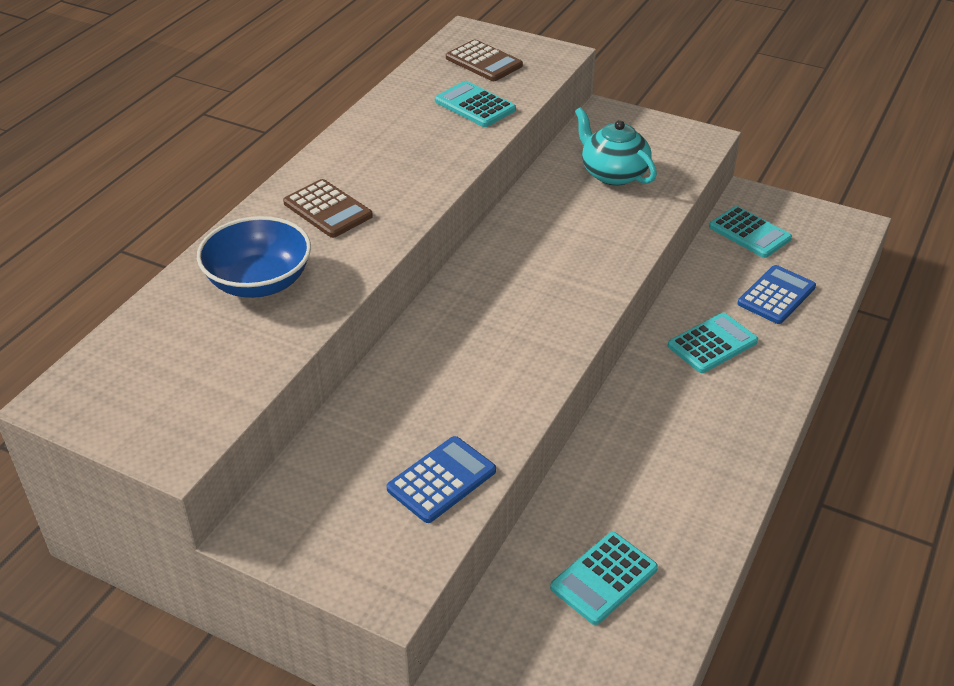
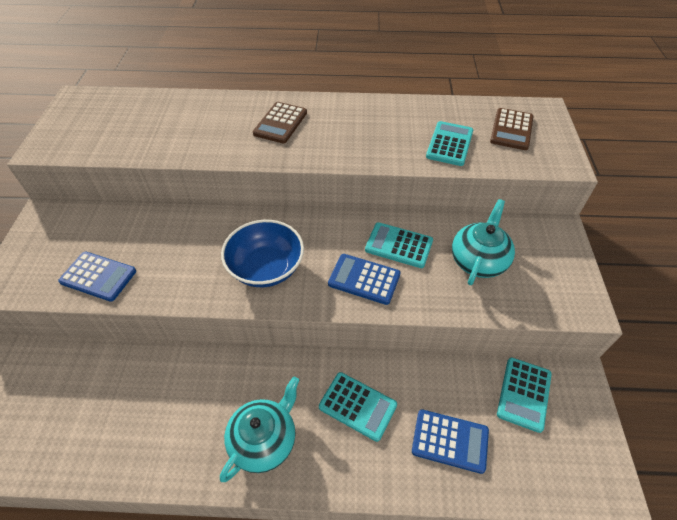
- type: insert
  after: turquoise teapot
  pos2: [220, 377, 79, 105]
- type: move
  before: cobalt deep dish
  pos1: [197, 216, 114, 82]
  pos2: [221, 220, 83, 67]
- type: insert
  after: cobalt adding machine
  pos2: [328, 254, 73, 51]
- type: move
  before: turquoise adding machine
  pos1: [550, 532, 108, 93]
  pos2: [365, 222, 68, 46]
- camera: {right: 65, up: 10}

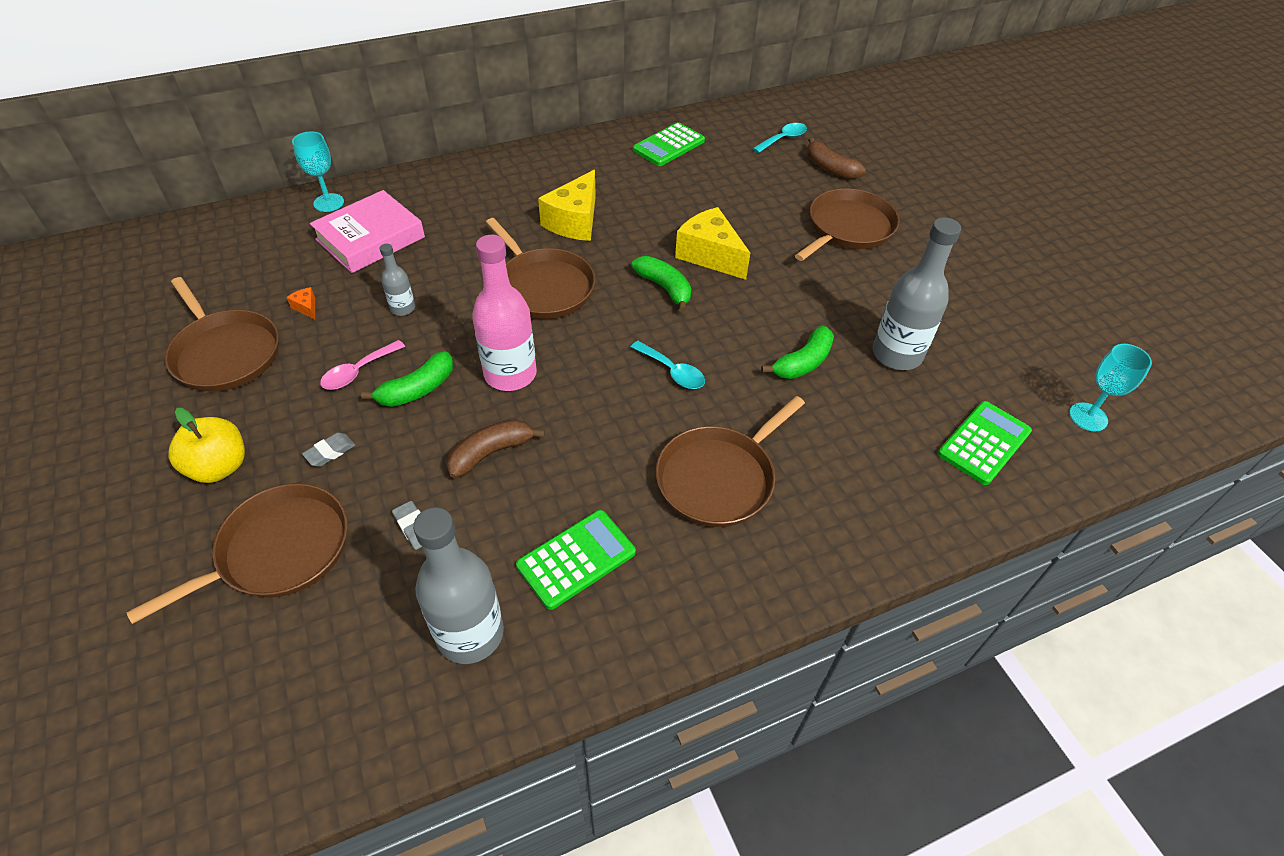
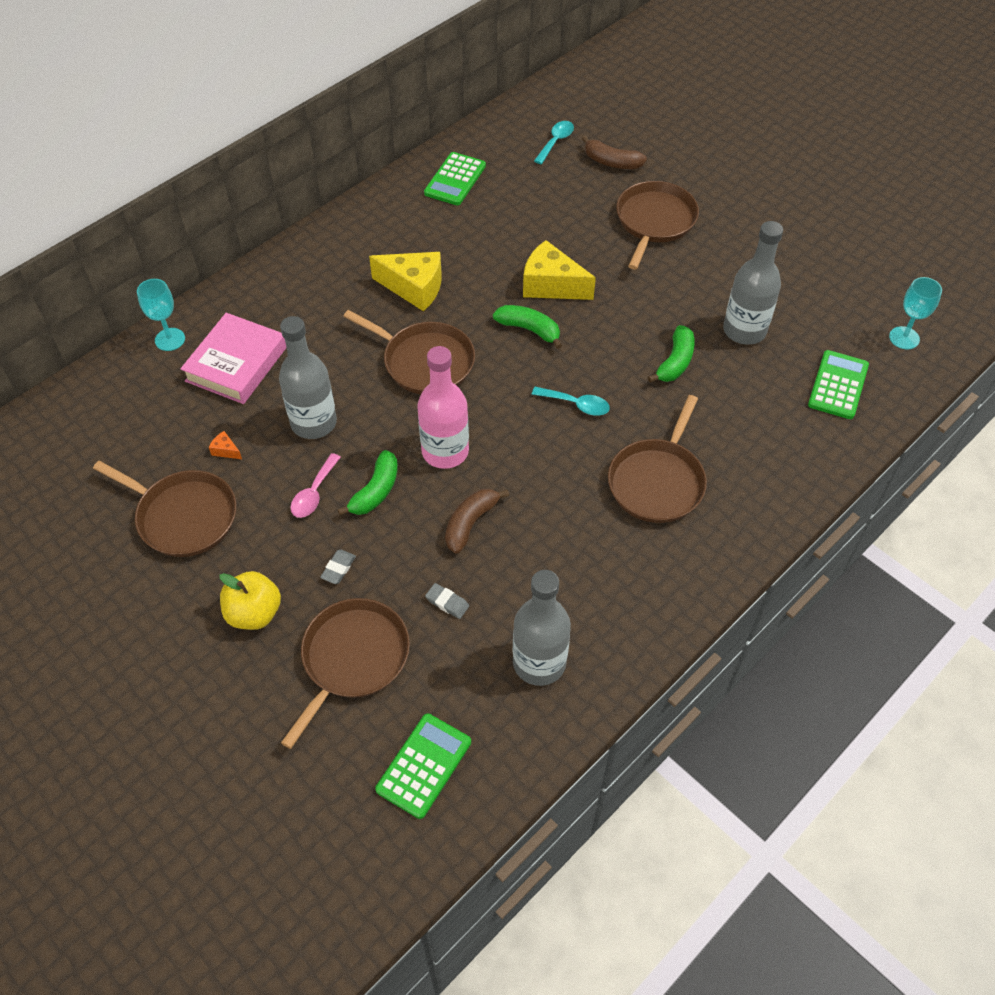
- type: resize
  before: grey flask
  pos1: [380, 244, 35, 72]
  pos2: [279, 316, 58, 123]
  scale: 1.98
- type: rotate
  before: yellow piece of cheese
  pos1: [538, 170, 58, 71]
  pos2: [369, 252, 73, 59]
  turn: -75
- type: move
  before: green adding machine
  pos1: [516, 510, 120, 100]
  pos2: [375, 713, 96, 106]
- camera: {right: -20, up: 5}

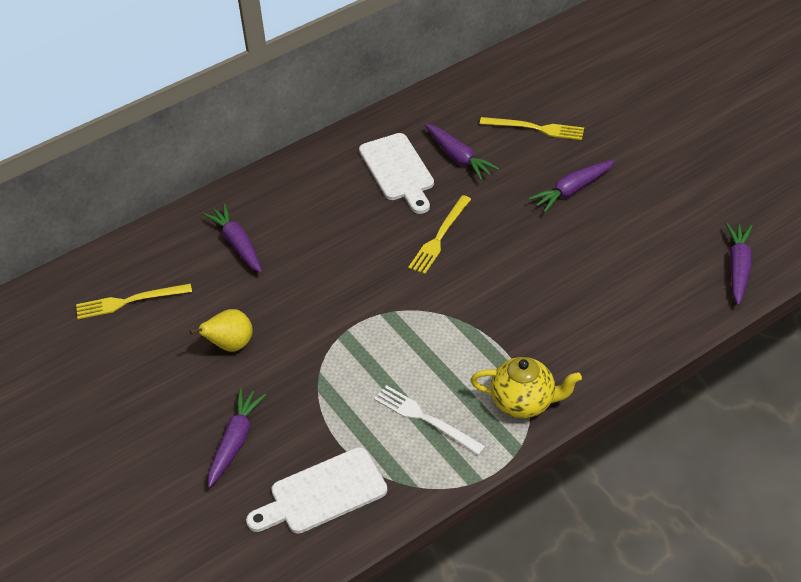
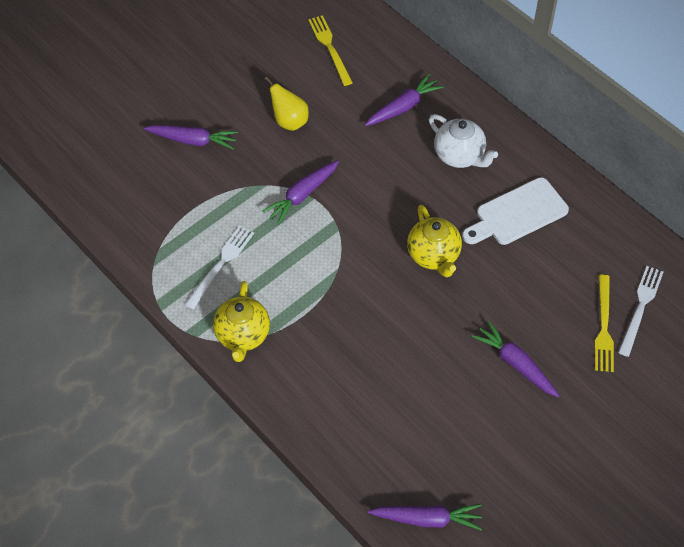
- type: move
  before: royal purple toy carrot
  pos1: [425, 124, 75, 57]
  pos2: [262, 160, 77, 65]
- type: replace
  before: yellow table fork
  after: yellow teapot
  pos1: [408, 195, 63, 79]
  pos2: [407, 205, 55, 72]
- type: insert
  after: snow-white teapot
  pos2: [429, 114, 69, 54]
- type: insert
  after: snow-white table fork
  pos2: [618, 266, 45, 91]
- type: delete
  before: snow-white cutting board
  pos1: [246, 447, 142, 87]
- camera: {right: 80, up: 10}

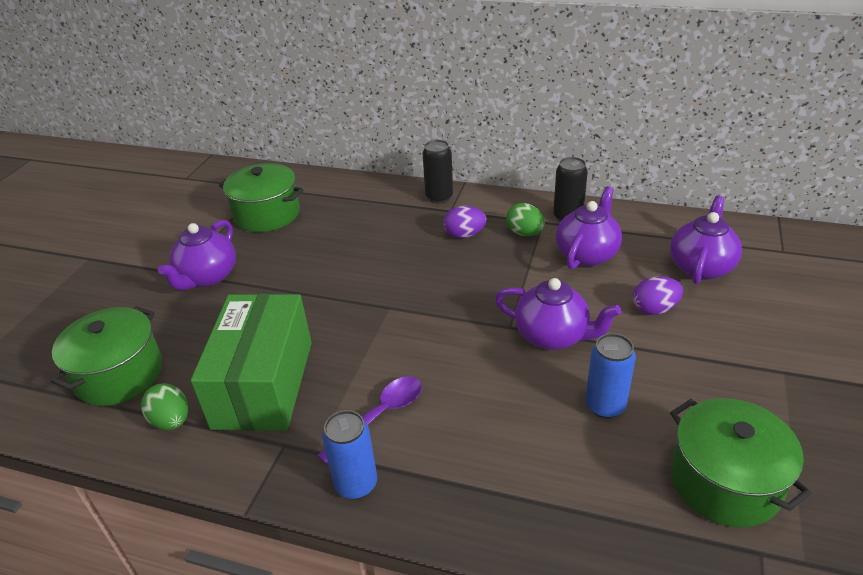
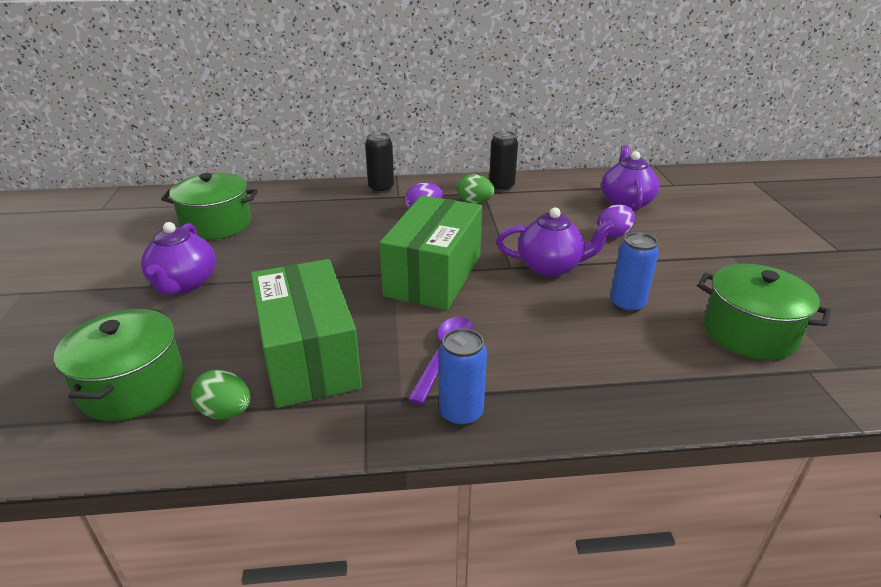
- type: insert
  after: green box
  pos2: [379, 195, 103, 115]
- type: delete
  before: royal purple teapot
  pos1: [556, 186, 66, 83]
- camera: {right: -25, up: -5}

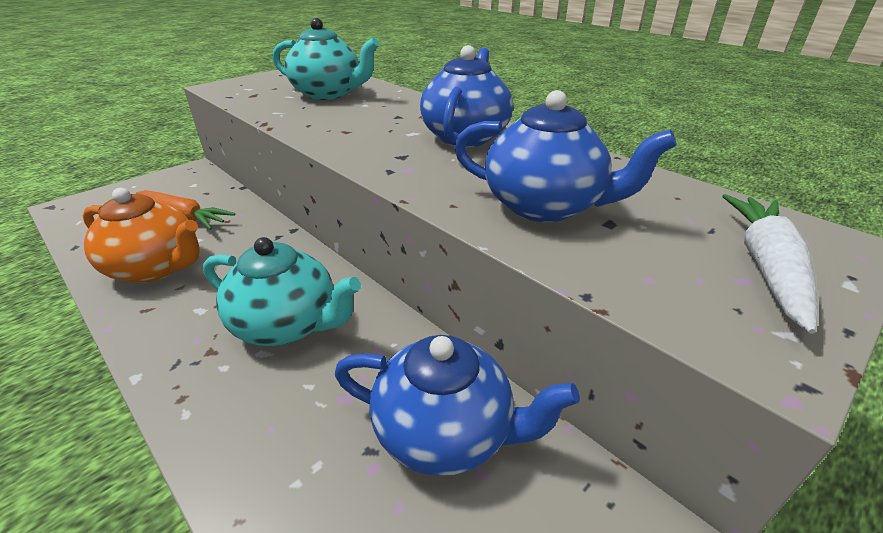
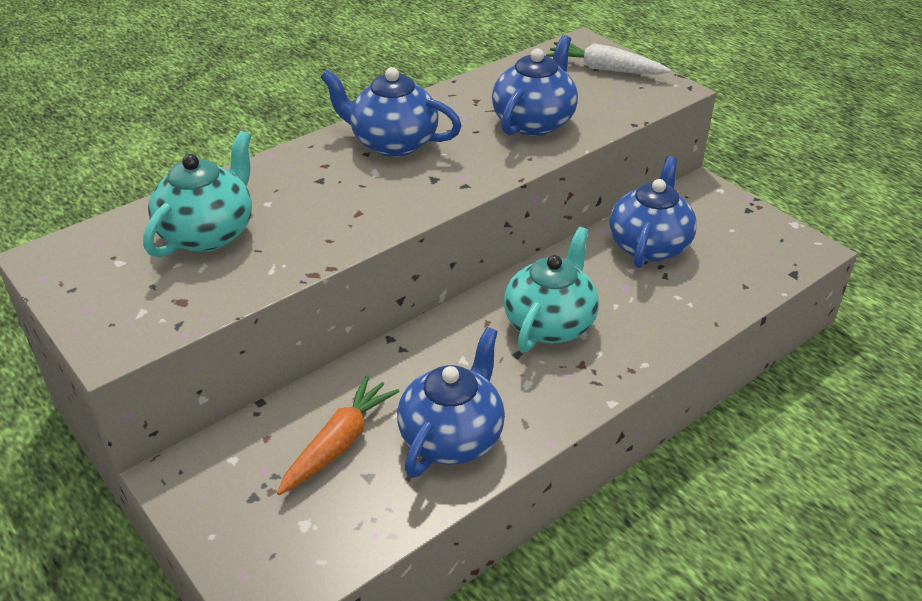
- type: recolor
  before: orange-coloured teapot
  after: cobalt teapot
  pos1: [82, 188, 118, 95]
  pos2: [397, 327, 108, 151]
- camera: {right: -85, up: 5}

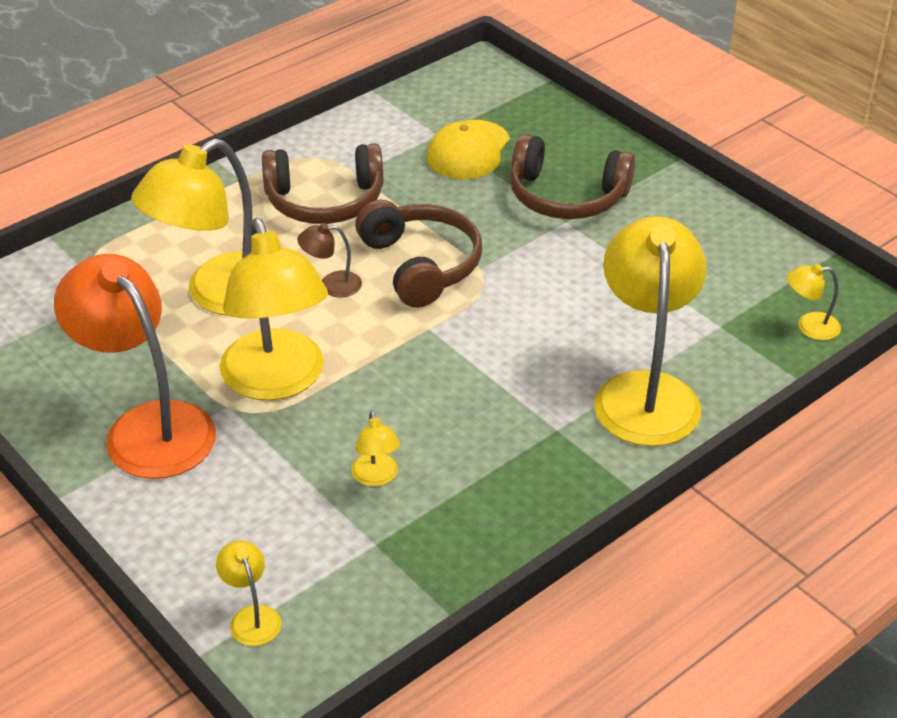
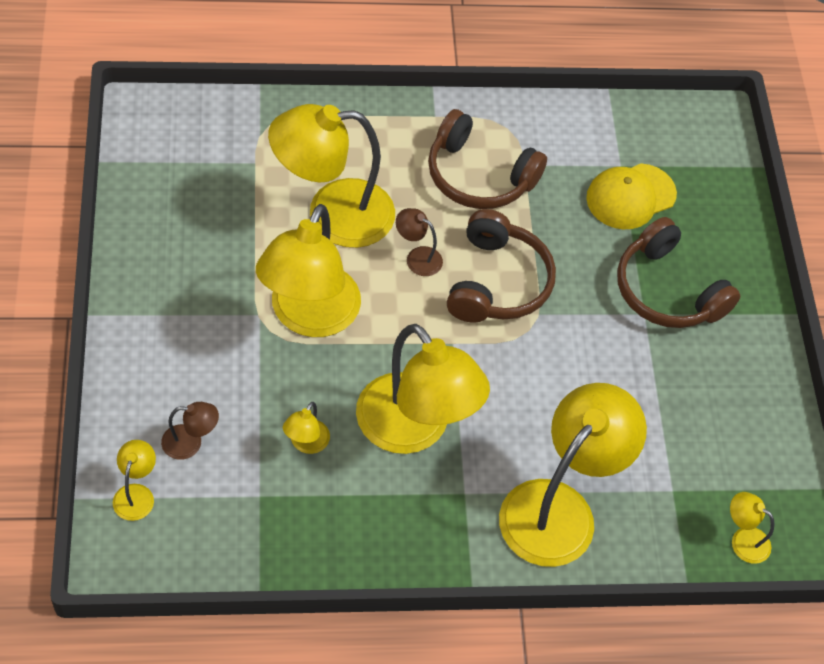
- type: insert
  after: dark brown lamp
  pos2: [161, 402, 58, 58]
- type: insert
  after: yellow lamp
  pos2: [356, 324, 134, 130]
- type: delete
  before: orange-coloured lamp
  pos1: [54, 254, 162, 225]
- camera: {right: 30, up: 15}

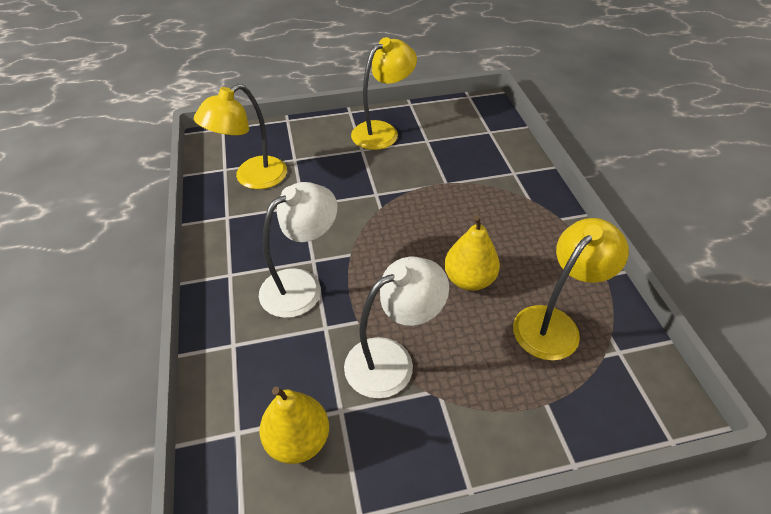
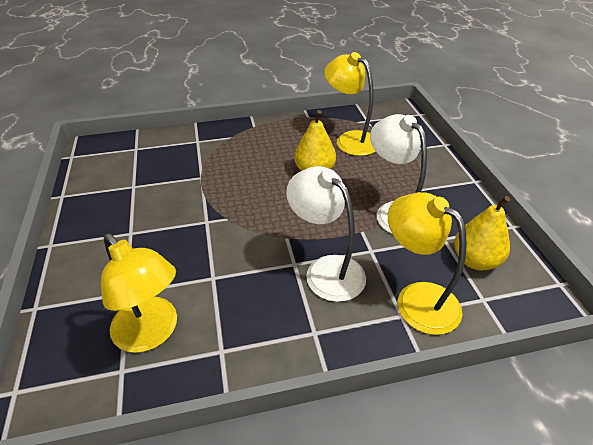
- type: move
  before: yellow lamp
  pos1: [351, 37, 66, 113]
  pos2: [388, 192, 79, 143]
- camera: {right: -90, up: -5}

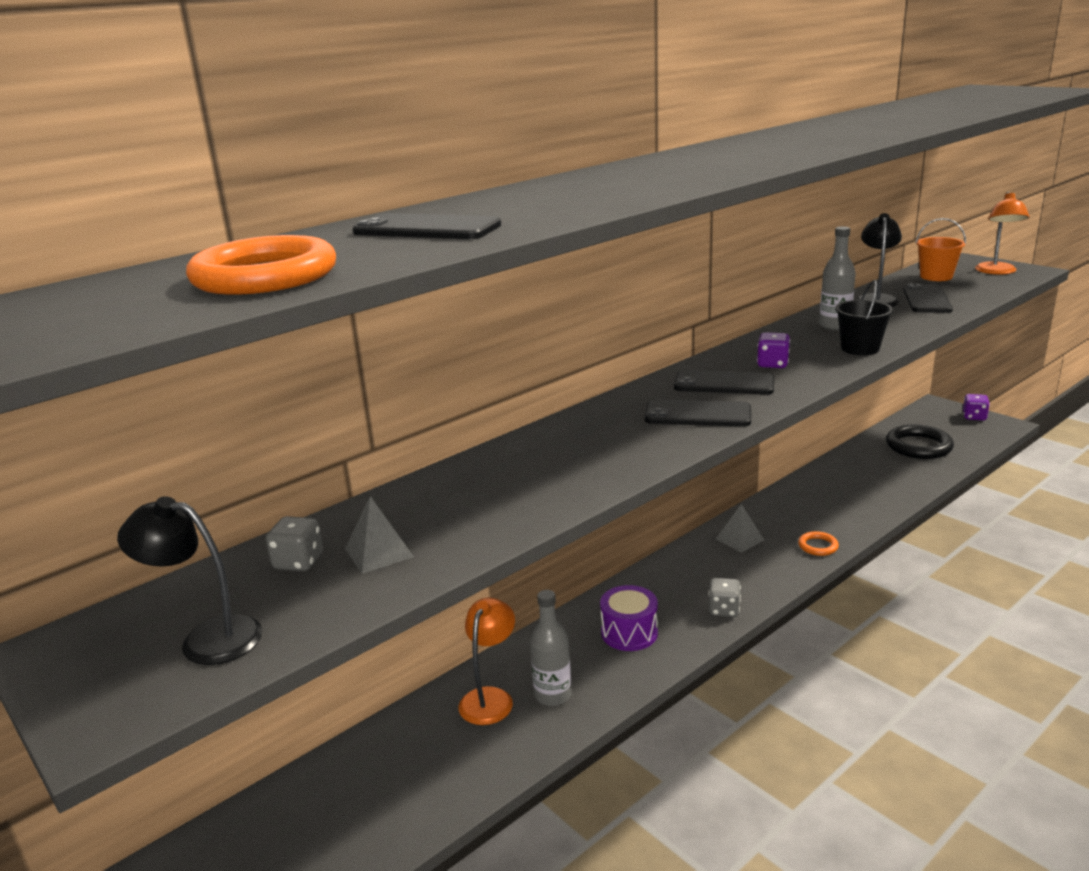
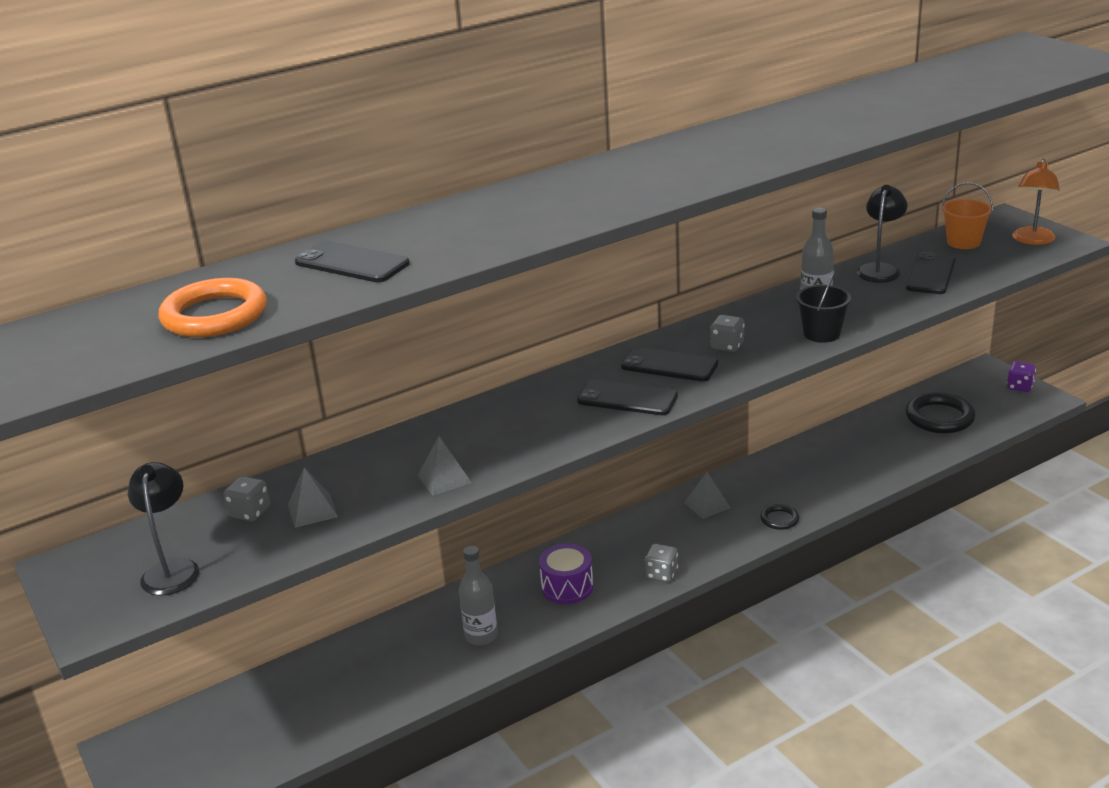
- type: rotate
  before: ebony lamp
  pos1: [117, 496, 145, 169]
  pos2: [128, 462, 71, 134]
  turn: 60
- type: insert
  after: grey pyramid
  pos2: [418, 437, 54, 59]
- type: recolor
  before: royal purple die
  after: grey die
  pos1: [757, 332, 33, 36]
  pos2: [710, 315, 35, 37]
- type: recolor
  before: orange-coloured hoop
  after: ebony hoop
  pos1: [798, 531, 41, 25]
  pos2: [760, 504, 39, 26]
- type: delete
  before: orange-coloured lamp
  pos1: [459, 598, 56, 127]
- camera: {right: 10, up: 5}

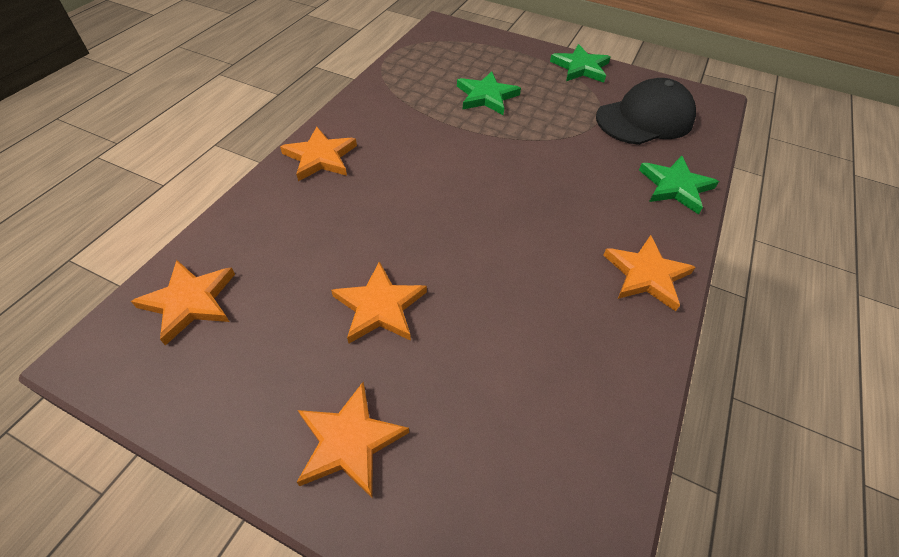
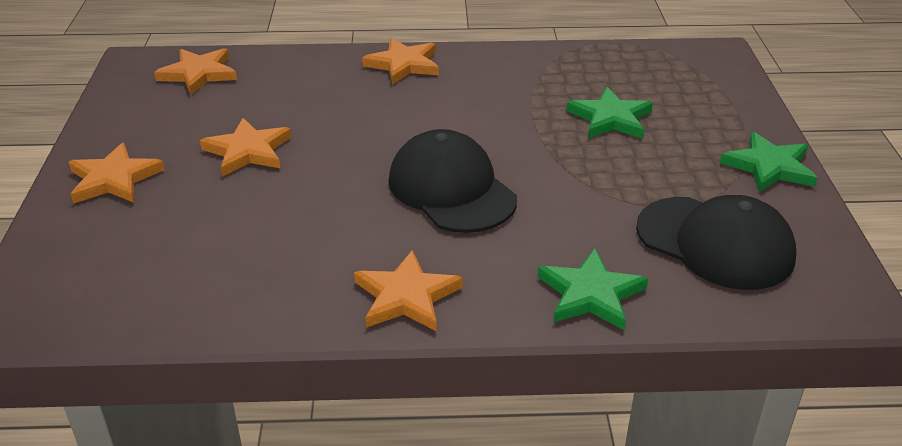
- type: insert
  after: ebony cap
  pos2: [388, 129, 129, 104]
- camera: {right: 65, up: -15}

